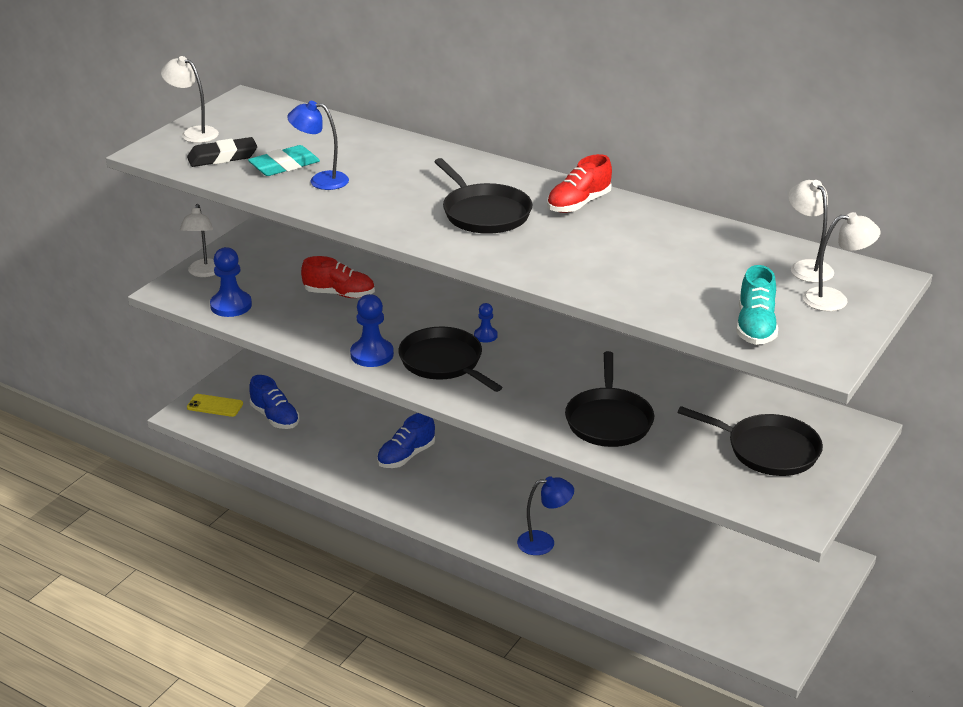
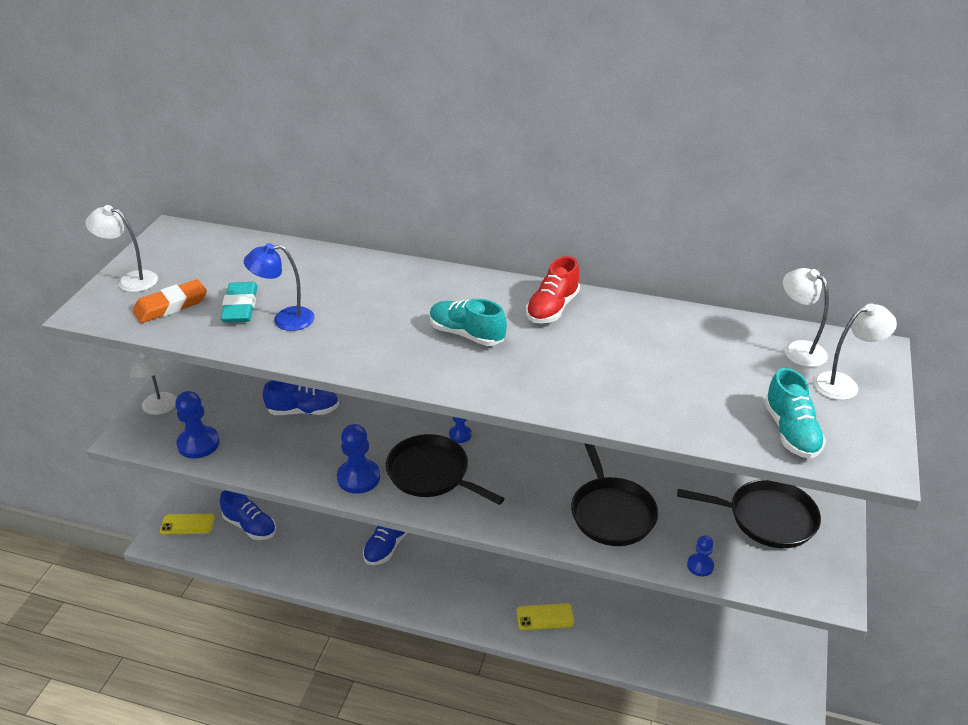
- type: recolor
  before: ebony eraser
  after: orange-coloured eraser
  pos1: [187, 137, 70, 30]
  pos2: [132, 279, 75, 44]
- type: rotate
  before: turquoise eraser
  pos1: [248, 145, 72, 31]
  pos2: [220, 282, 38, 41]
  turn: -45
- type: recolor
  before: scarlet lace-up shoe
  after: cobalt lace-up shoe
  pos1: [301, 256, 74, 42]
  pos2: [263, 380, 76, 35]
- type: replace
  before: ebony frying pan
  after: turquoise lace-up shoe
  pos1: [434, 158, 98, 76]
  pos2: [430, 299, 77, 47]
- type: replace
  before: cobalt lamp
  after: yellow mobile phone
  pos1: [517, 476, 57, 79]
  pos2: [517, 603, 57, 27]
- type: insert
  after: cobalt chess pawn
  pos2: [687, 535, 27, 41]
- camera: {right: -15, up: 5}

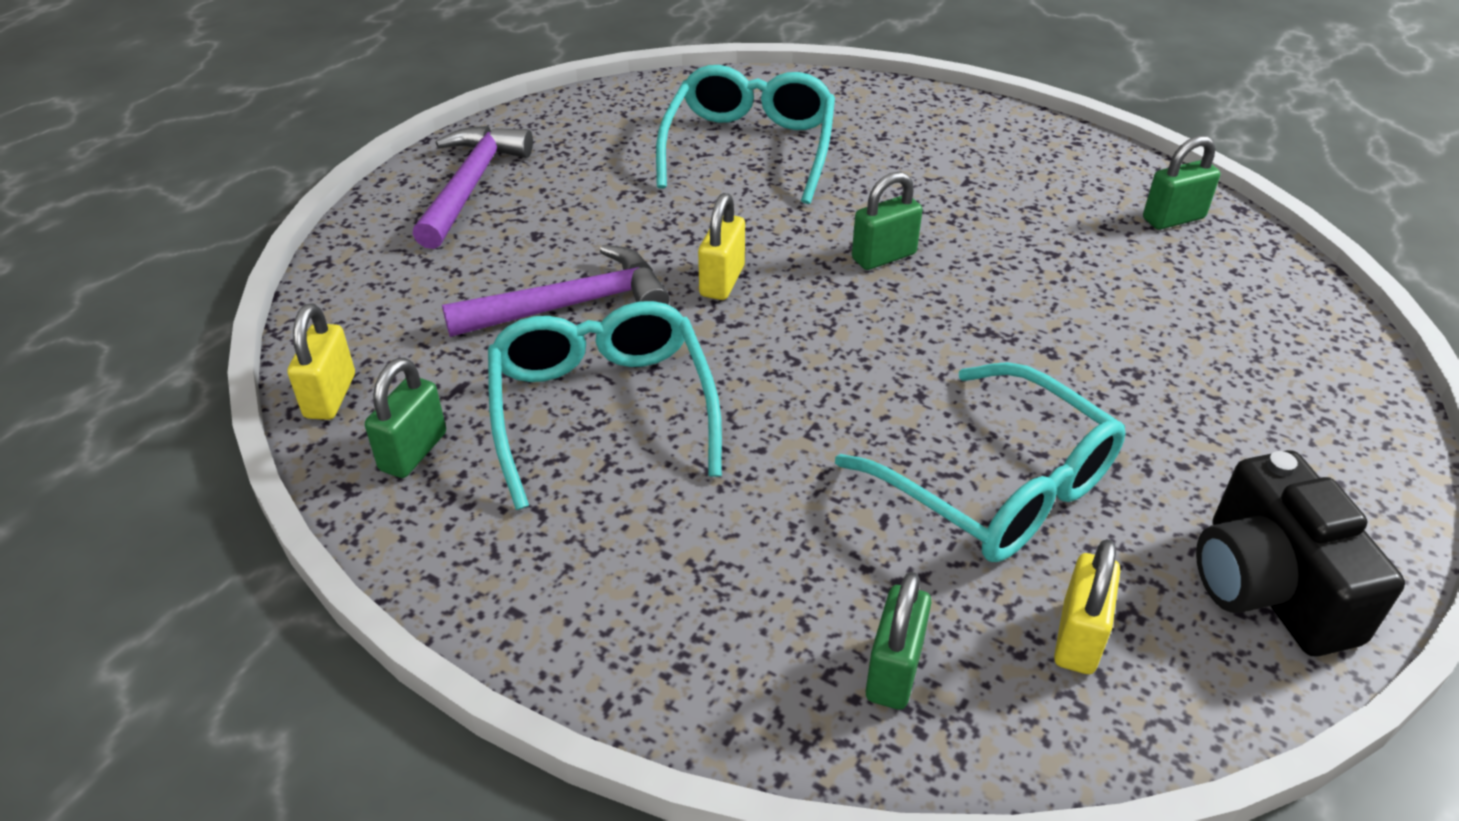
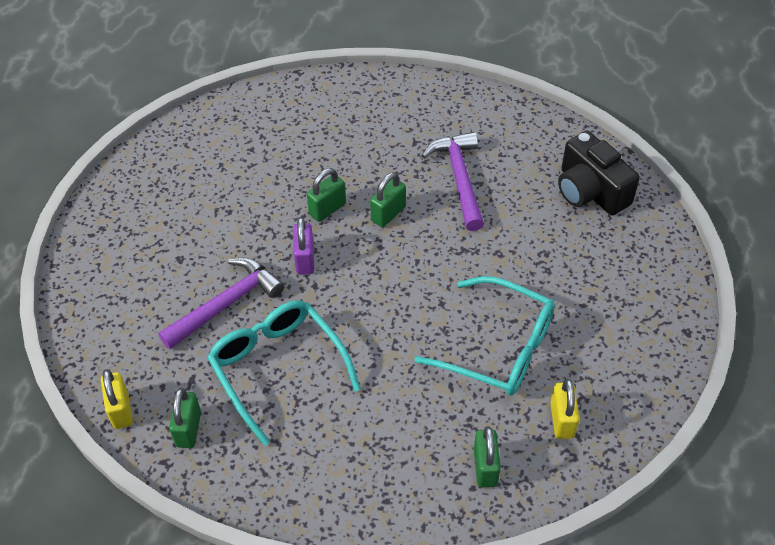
- type: recolor
  before: yellow padlock
  after: royal purple padlock
  pos1: [698, 193, 47, 107]
  pos2: [293, 217, 21, 58]
- type: move
  before: green padlock
  pos1: [1143, 136, 77, 94]
  pos2: [307, 168, 39, 54]
- type: move
  before: royal purple carpenter's hammer
  pos1: [412, 126, 121, 123]
  pos2: [422, 132, 62, 99]
- type: move
  before: ebony camera
  pos1: [1196, 450, 209, 207]
  pos2: [558, 131, 82, 84]
- type: delete
  before: turquoise eyeglasses
  pos1: [656, 65, 179, 139]
- camera: {right: -20, up: 10}

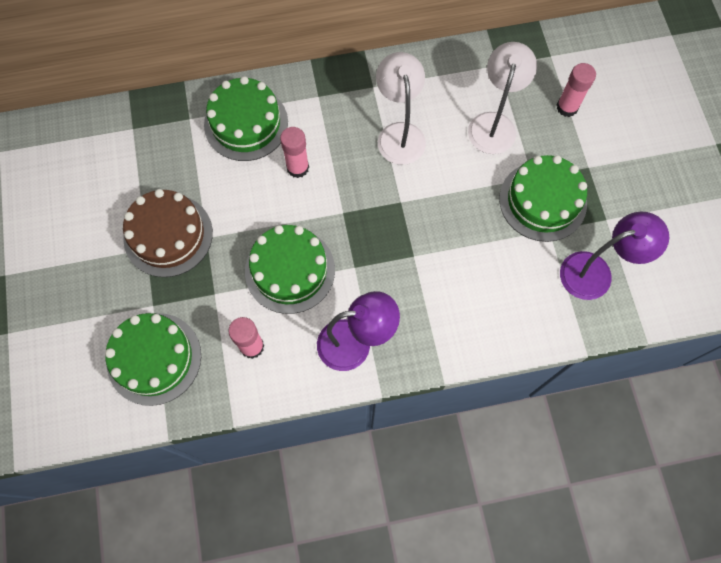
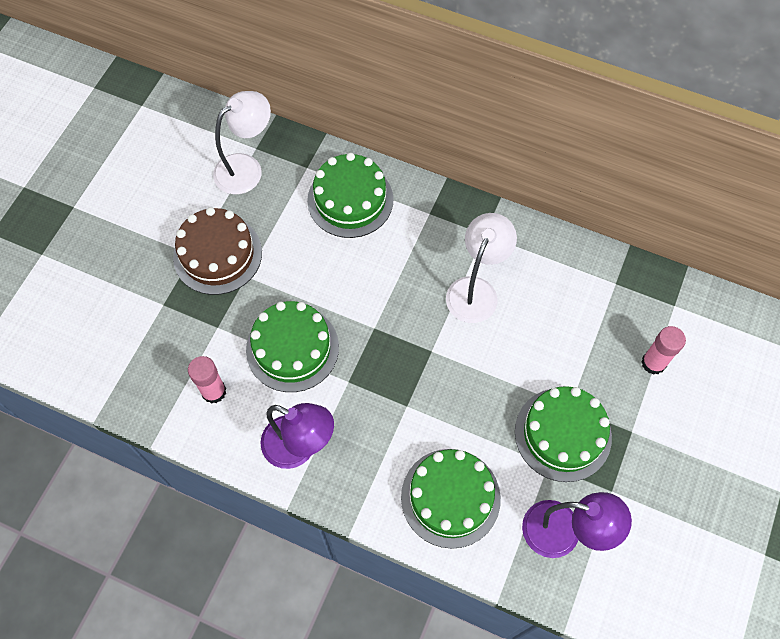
- type: move
  before: snow-white lamp
  pos1: [468, 42, 69, 112]
  pos2: [213, 91, 58, 103]
- type: move
  before: green layer cake
  pos1: [105, 313, 96, 93]
  pos2: [401, 449, 100, 100]
- type: delete
  before: pink stick of glue
  pos1: [280, 127, 29, 51]
- camera: {right: 35, up: -5}

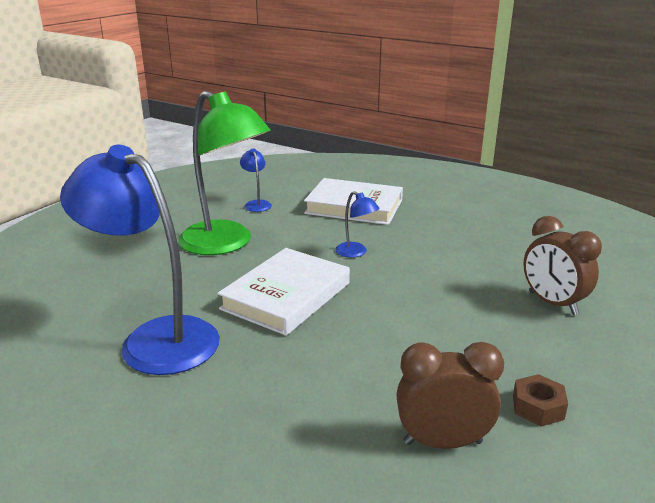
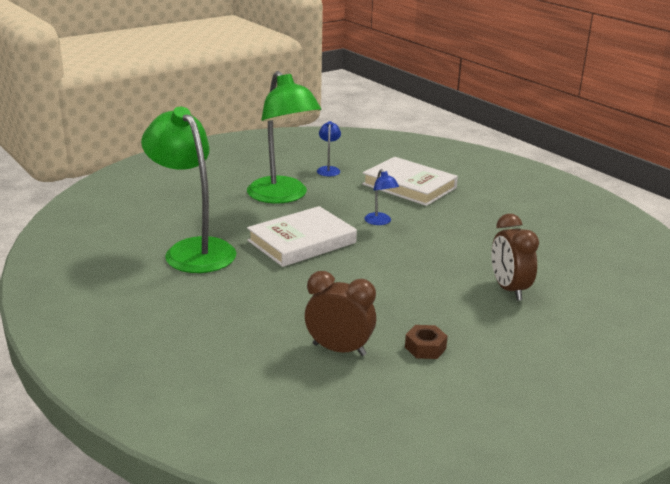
- type: recolor
  before: cobalt lamp
  after: green lamp
  pos1: [60, 145, 160, 230]
  pos2: [141, 107, 95, 166]
- camera: {right: 20, up: 0}

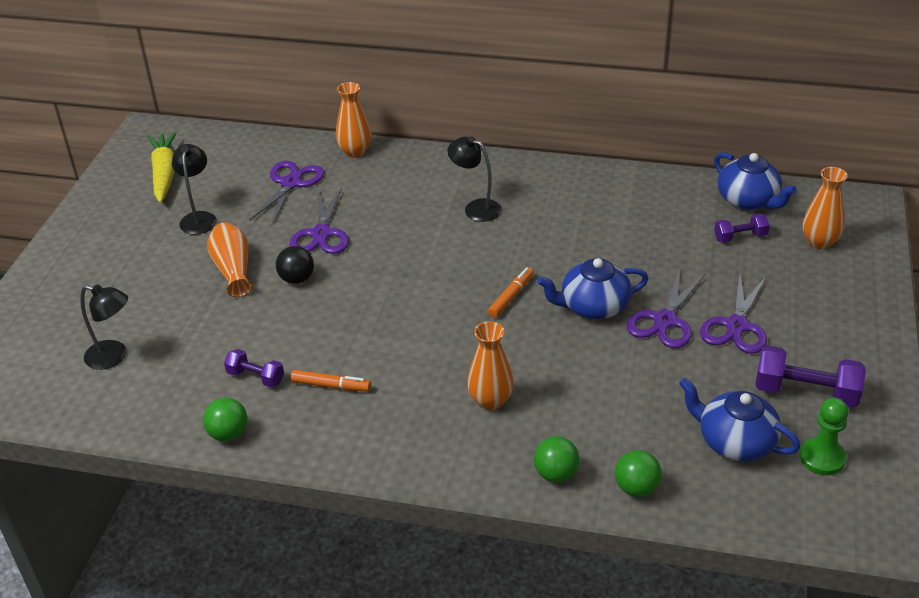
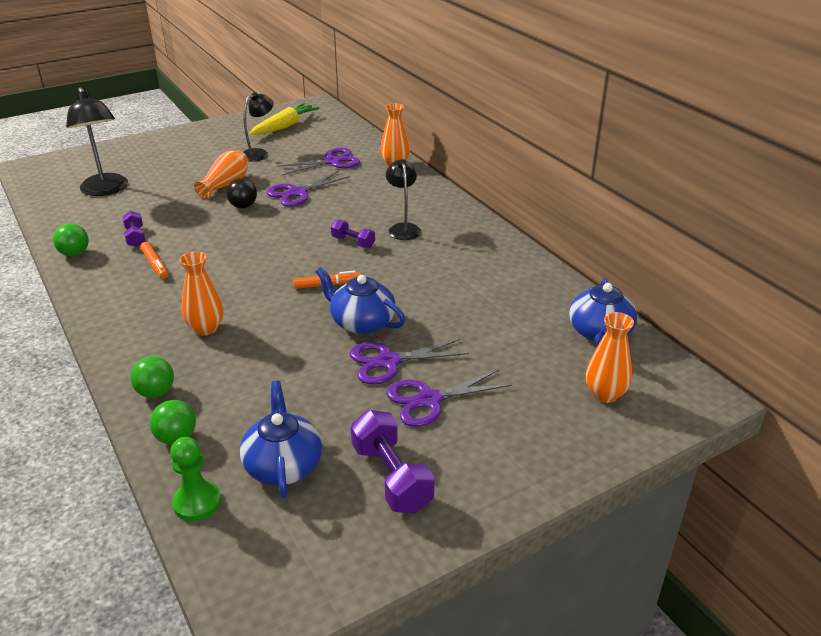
- type: resize
  before: ebony lamp
  pos1: [80, 284, 48, 86]
  pos2: [66, 87, 62, 109]
  scale: 1.56
- type: move
  before: green chess pawn
  pos1: [800, 398, 49, 77]
  pos2: [170, 437, 51, 84]
- type: move
  before: royal purple hand weight
  pos1: [714, 214, 56, 29]
  pos2: [331, 219, 44, 29]
- camera: {right: 45, up: -5}

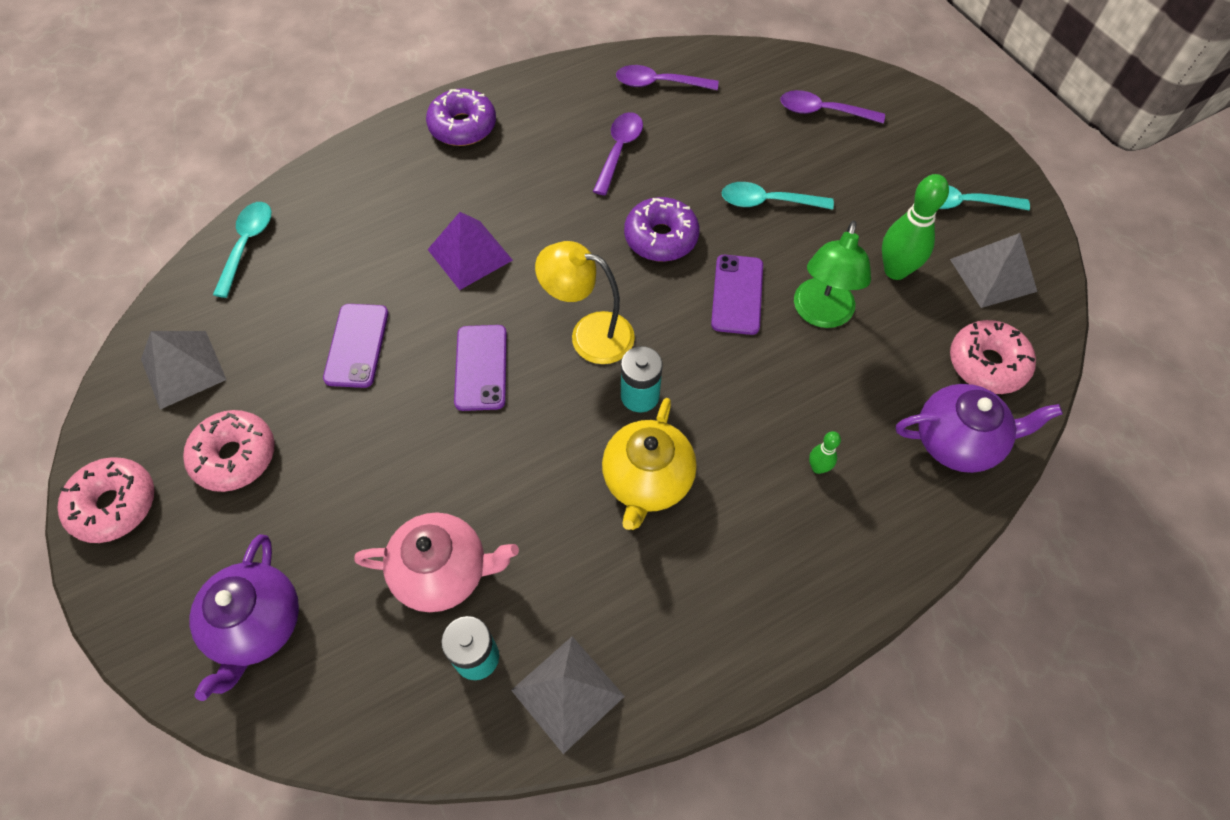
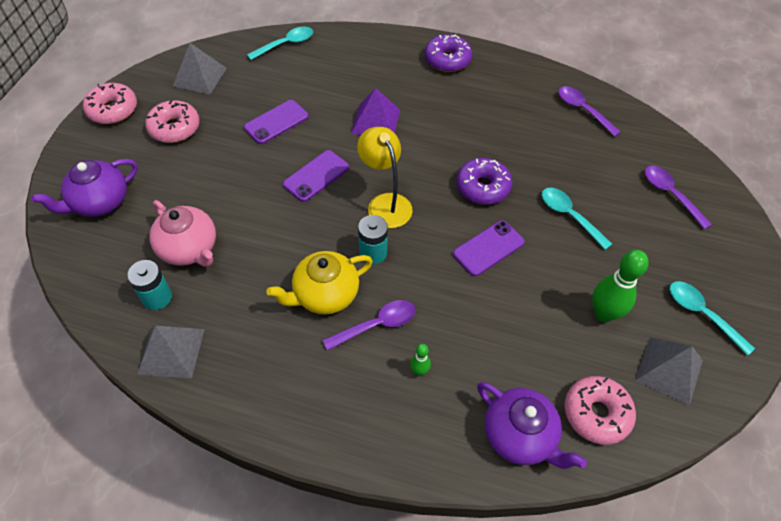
- type: move
  before: royal purple teaspoon
  pos1: [593, 112, 50, 83]
  pos2: [323, 300, 92, 51]
- type: delete
  before: green lamp
  pos1: [794, 221, 77, 107]
- camera: {right: 45, up: -5}

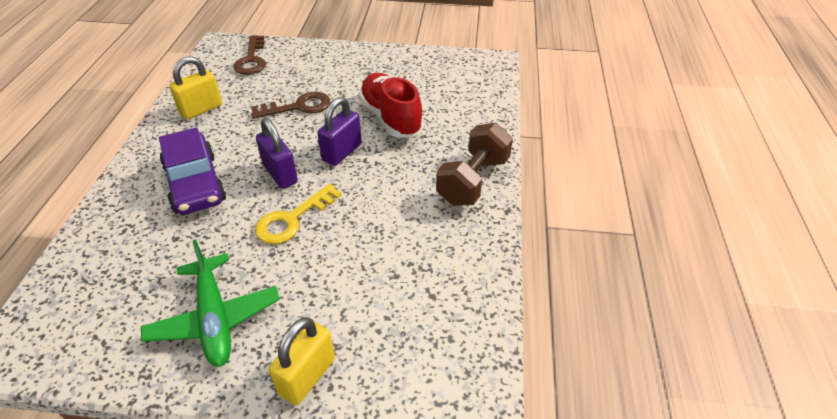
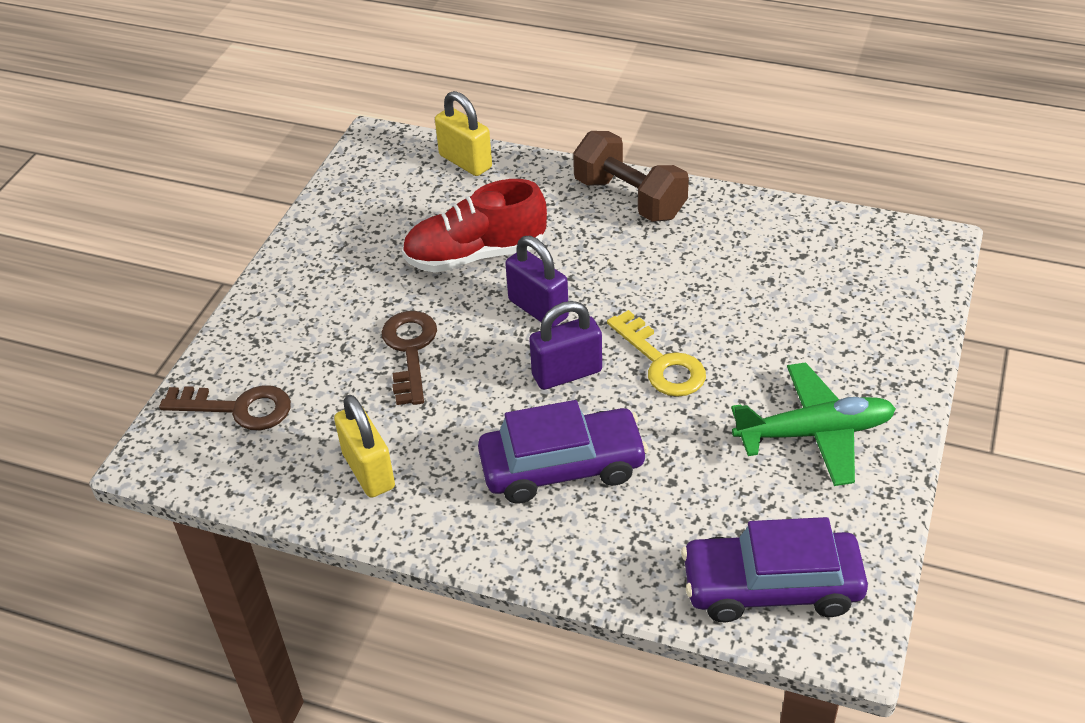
- type: move
  before: yellow padlock
  pos1: [269, 317, 66, 88]
  pos2: [435, 91, 57, 85]
- type: insert
  after: royal purple toy car
  pos2: [681, 517, 187, 105]
- camera: {right: -75, up: 0}

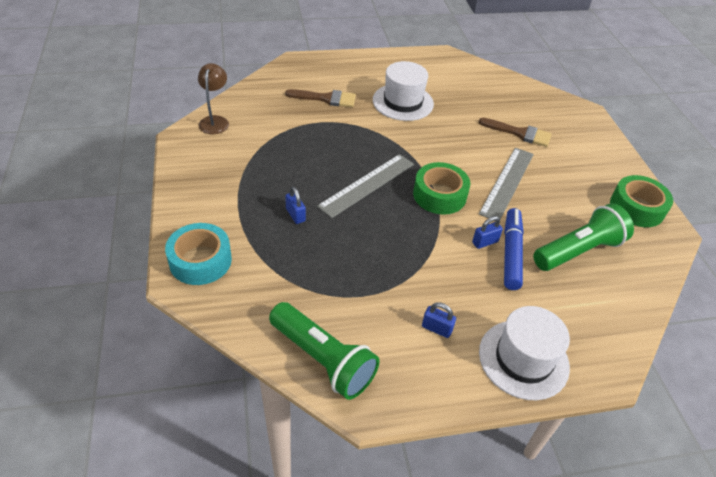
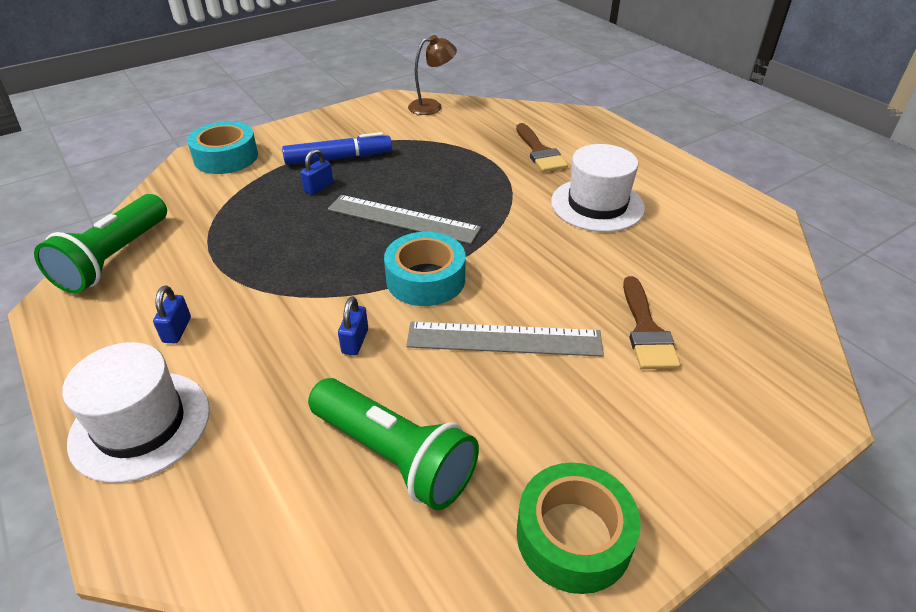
- type: move
  before: cobalt felt pen
  pos1: [504, 208, 20, 82]
  pos2: [282, 132, 110, 33]
- type: rotate
  before: cobalt padlock
  pos1: [472, 216, 31, 33]
  pos2: [338, 296, 30, 59]
  turn: 60
- type: recolor
  before: green roll of tape
  after: turquoise roll of tape
  pos1: [413, 162, 57, 53]
  pos2: [384, 232, 81, 74]
- camera: {right: 70, up: -5}

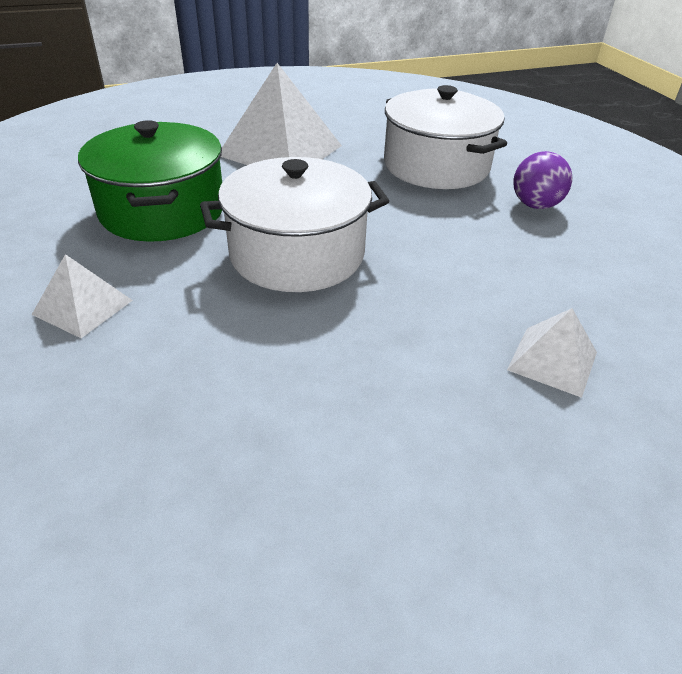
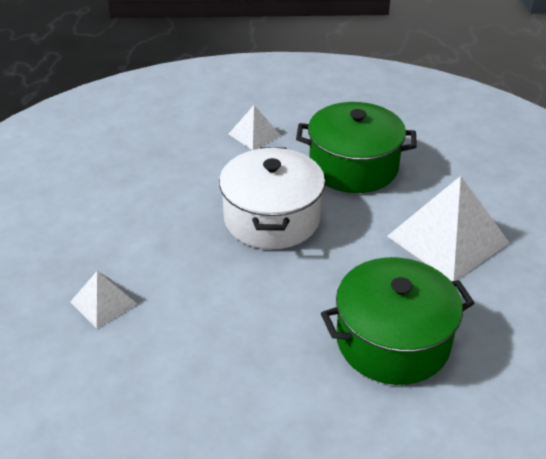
- type: recolor
  before: snow-white pot
  after: green pot
  pos1: [384, 85, 123, 104]
  pos2: [321, 257, 153, 128]
- type: delete
  before: royal purple play ball
  pos1: [513, 151, 59, 58]
- camera: {right: 110, up: 0}

